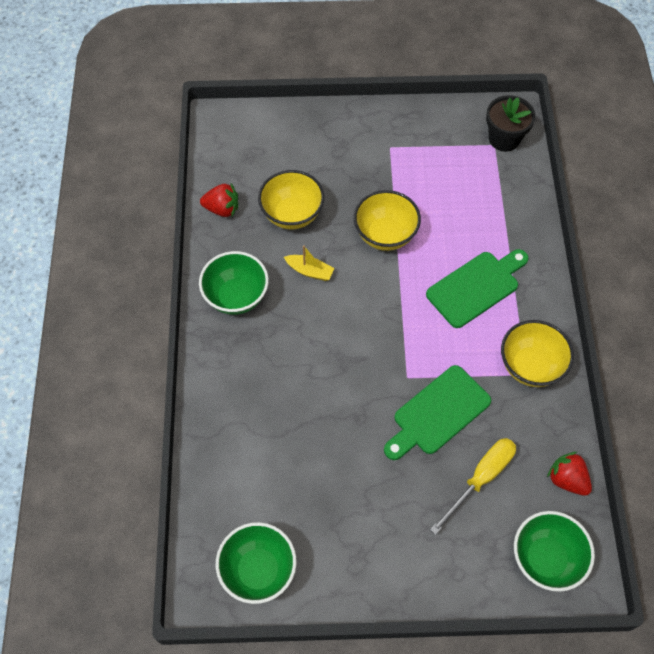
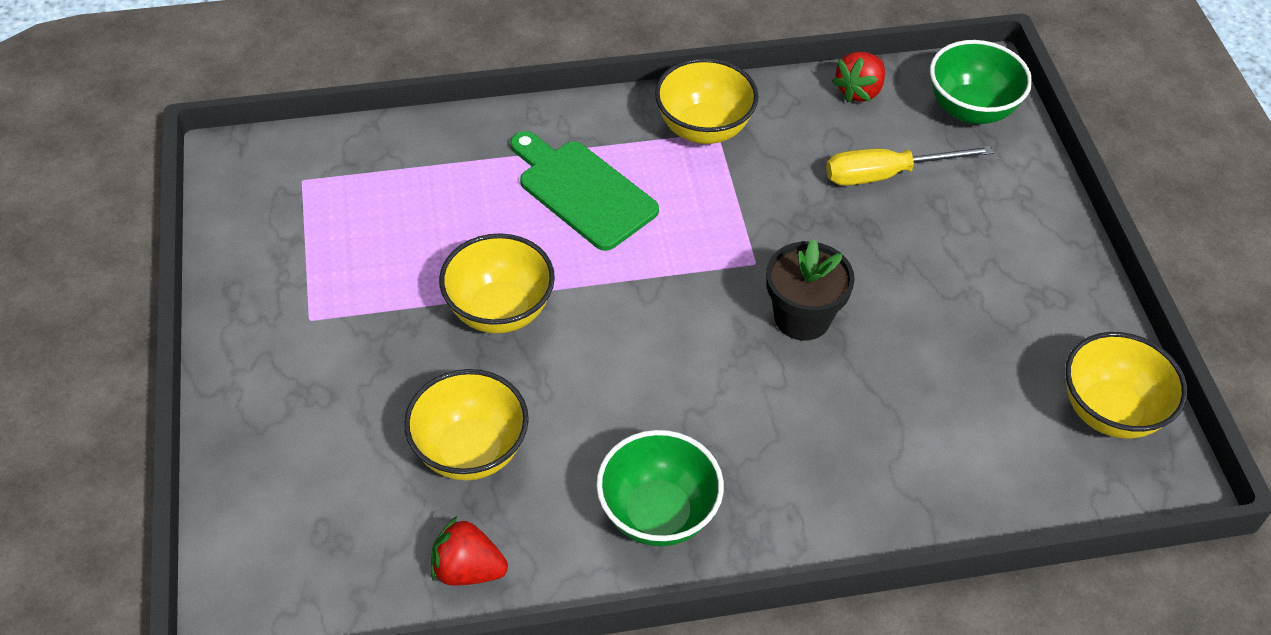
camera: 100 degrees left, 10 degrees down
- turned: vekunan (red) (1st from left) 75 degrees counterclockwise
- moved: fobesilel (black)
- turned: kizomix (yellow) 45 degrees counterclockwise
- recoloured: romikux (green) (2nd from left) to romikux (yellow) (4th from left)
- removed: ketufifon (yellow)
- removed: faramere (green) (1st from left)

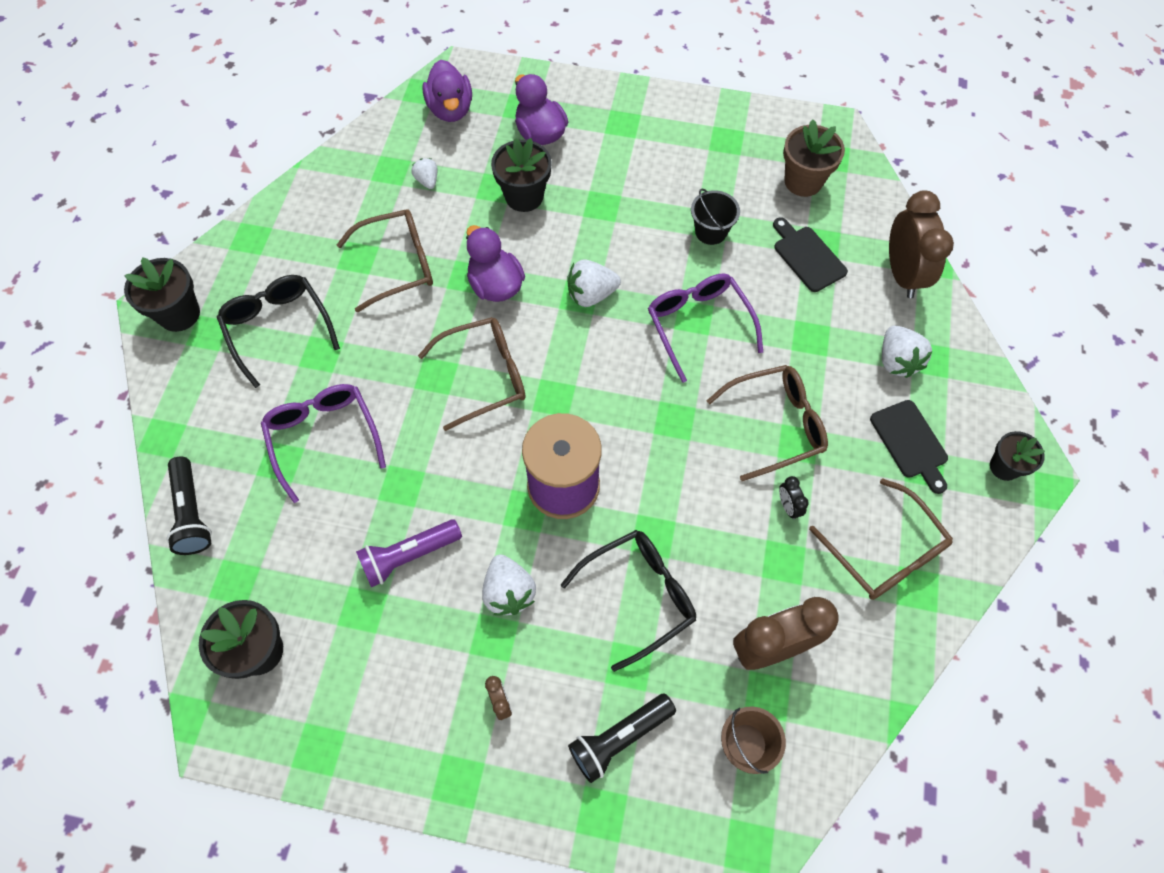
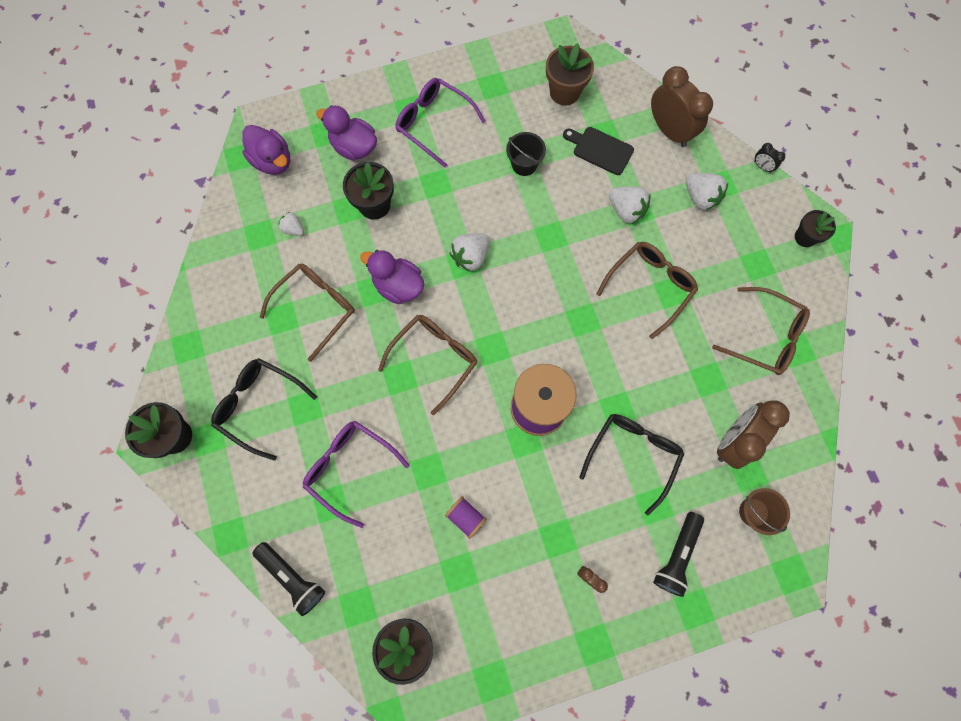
camera: 30 degrees left, 10 degrees up
- moved: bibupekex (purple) (2nd from left)
- replaced: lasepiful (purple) to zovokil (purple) (1st from left)
- moved: vekunan (white) (2nd from left in the first image) to vekunan (white) (3rd from left)
- moved: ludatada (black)
- removed: faramere (black) (2nd from left)

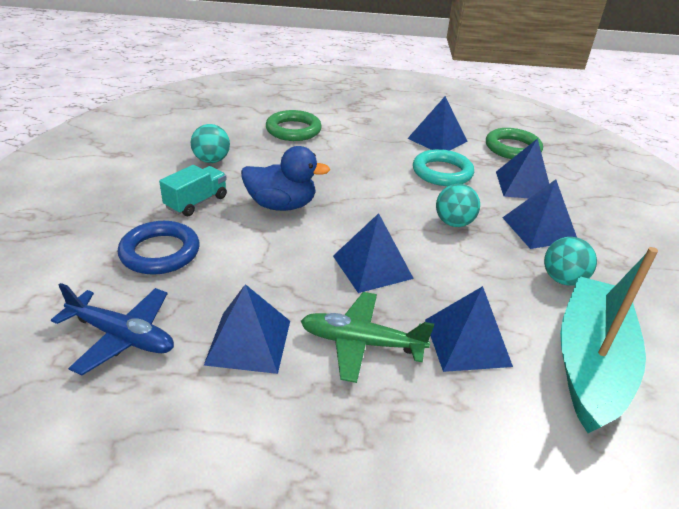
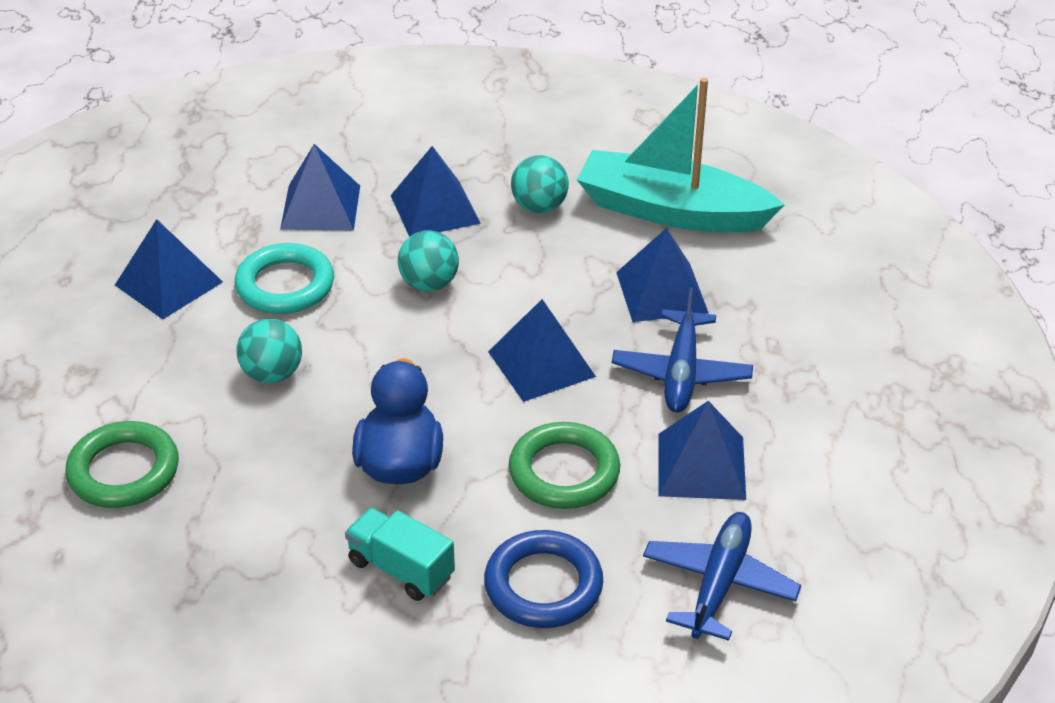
camera: 90 degrees left, 5 degrees up
- moved: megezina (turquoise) (1st from left)
- moved: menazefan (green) (2nd from left)
- recoloured: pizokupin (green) to pizokupin (blue) (1st from left)

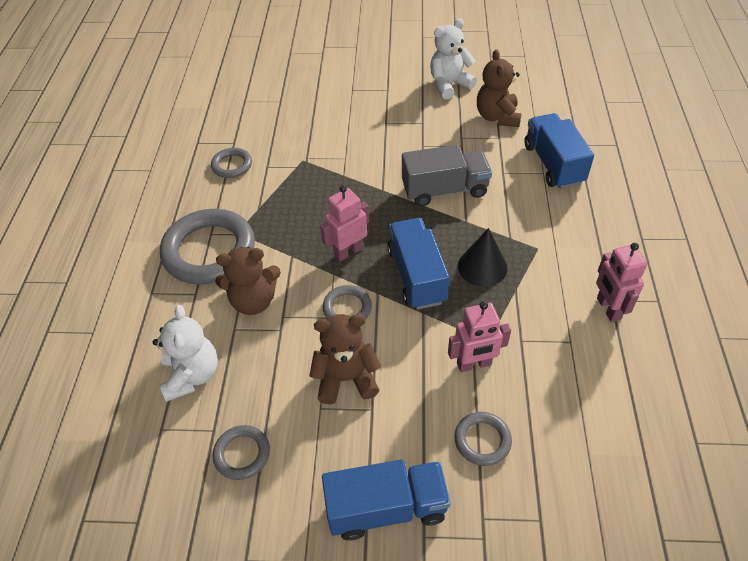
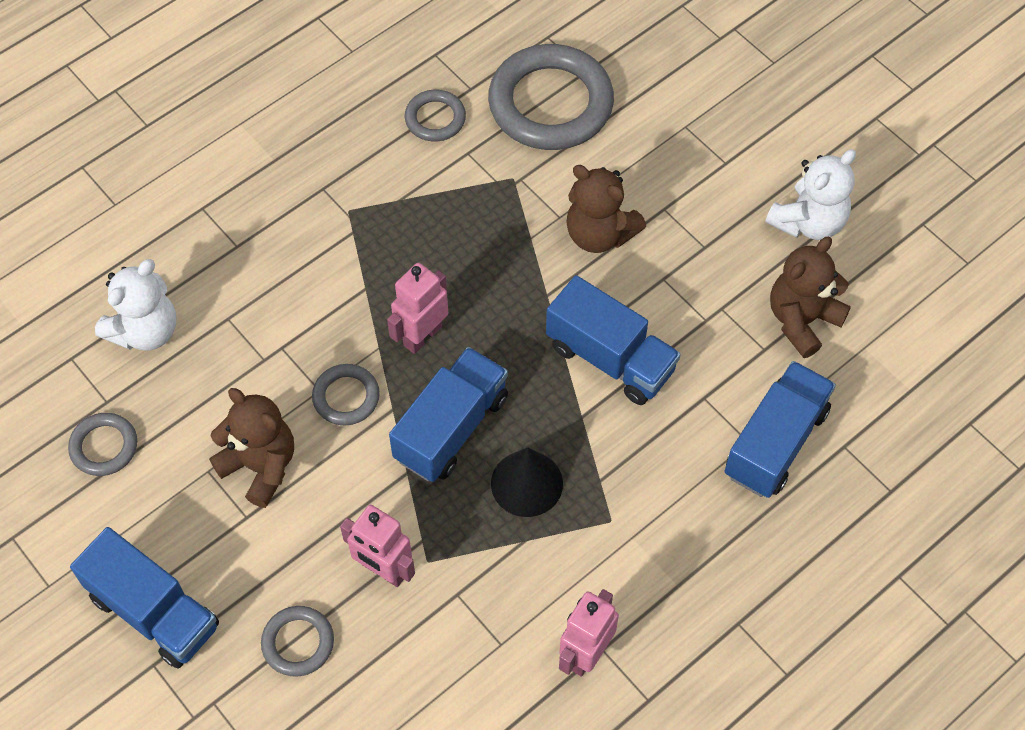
camera: 45 degrees right, 10 degrees up
- turned: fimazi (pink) (1st from left in the first image) 60 degrees counterclockwise
- moved: menazefan (grey) (1st from left in the first image) to menazefan (grey) (5th from left)
- recoloured: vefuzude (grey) to vefuzude (blue) (3rd from left)
- moved: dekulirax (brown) (1st from left in the first image) to dekulirax (brown) (2nd from left)
- turned: dekulirax (white) (2nd from left) 120 degrees clockwise

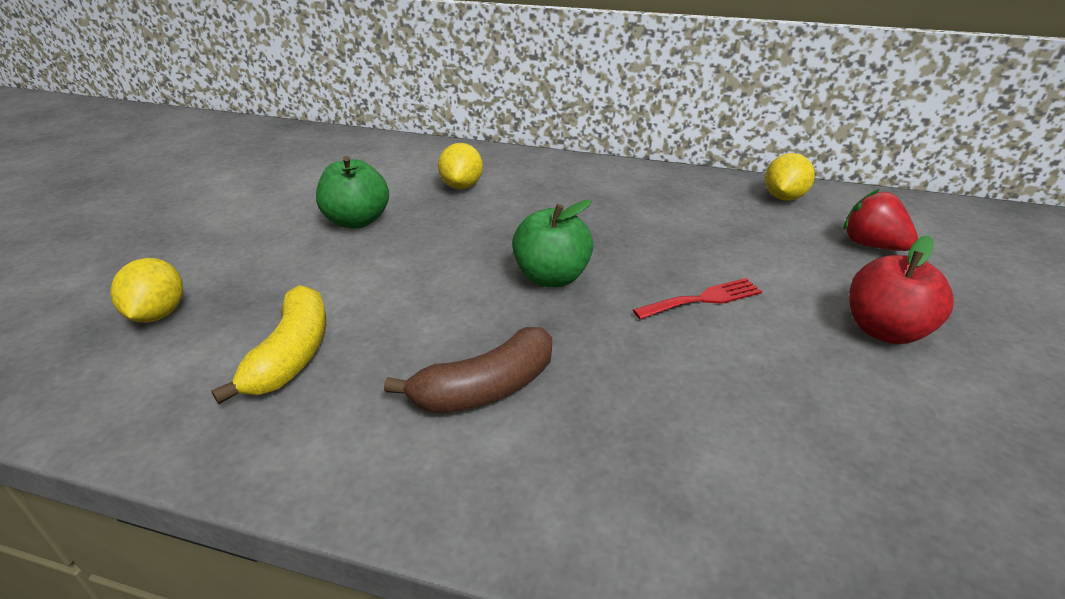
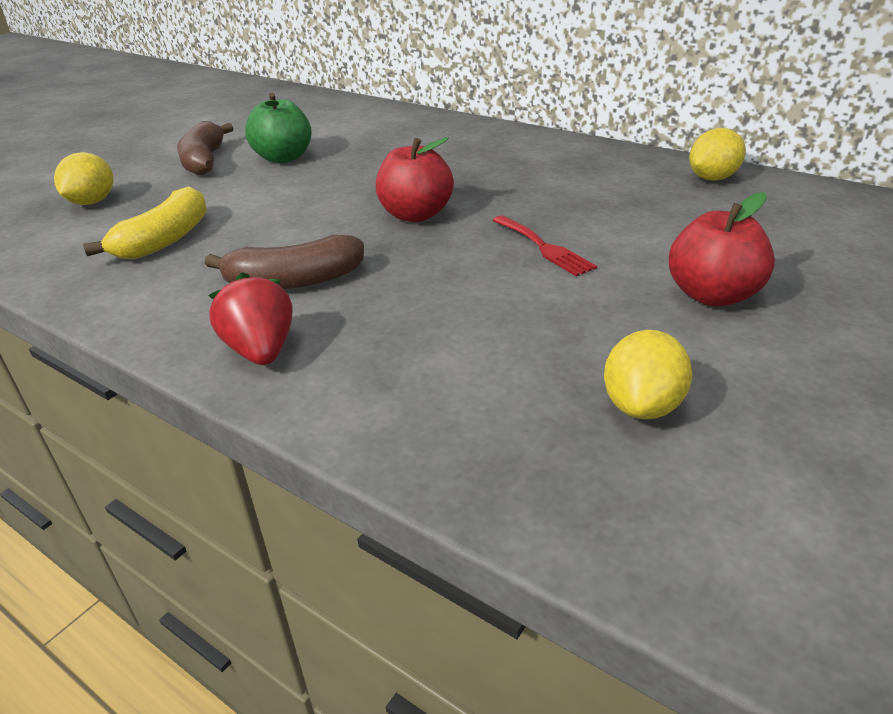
camera: 20 degrees right, 0 degrees up
- added: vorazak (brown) (1st from left)
- moved: vekunan (red)
- recoloured: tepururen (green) (2nd from left) to tepururen (red) (1st from left)
- turned: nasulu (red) 60 degrees clockwise
- moved: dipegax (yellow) (2nd from left)

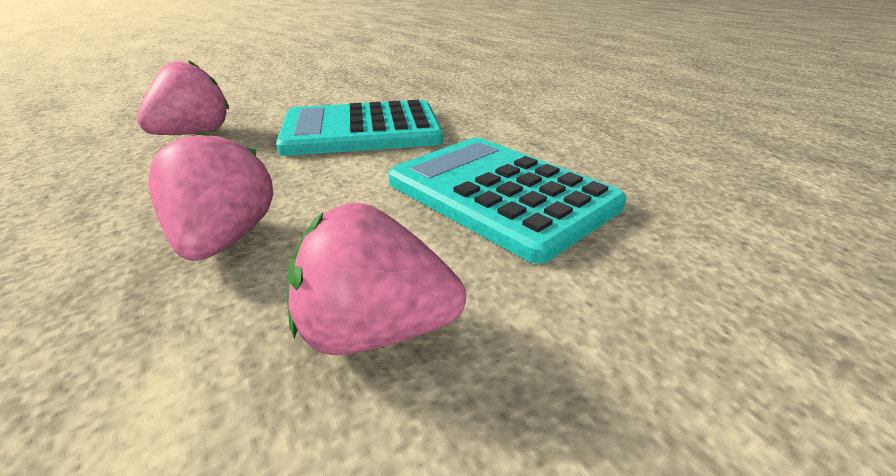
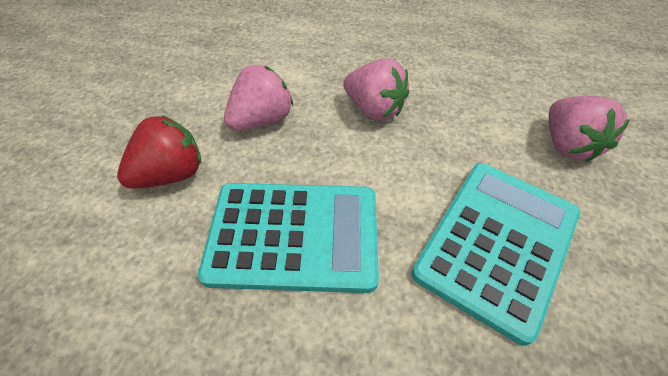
camera: 135 degrees right, 20 degrees up
- added: vekunan (red)

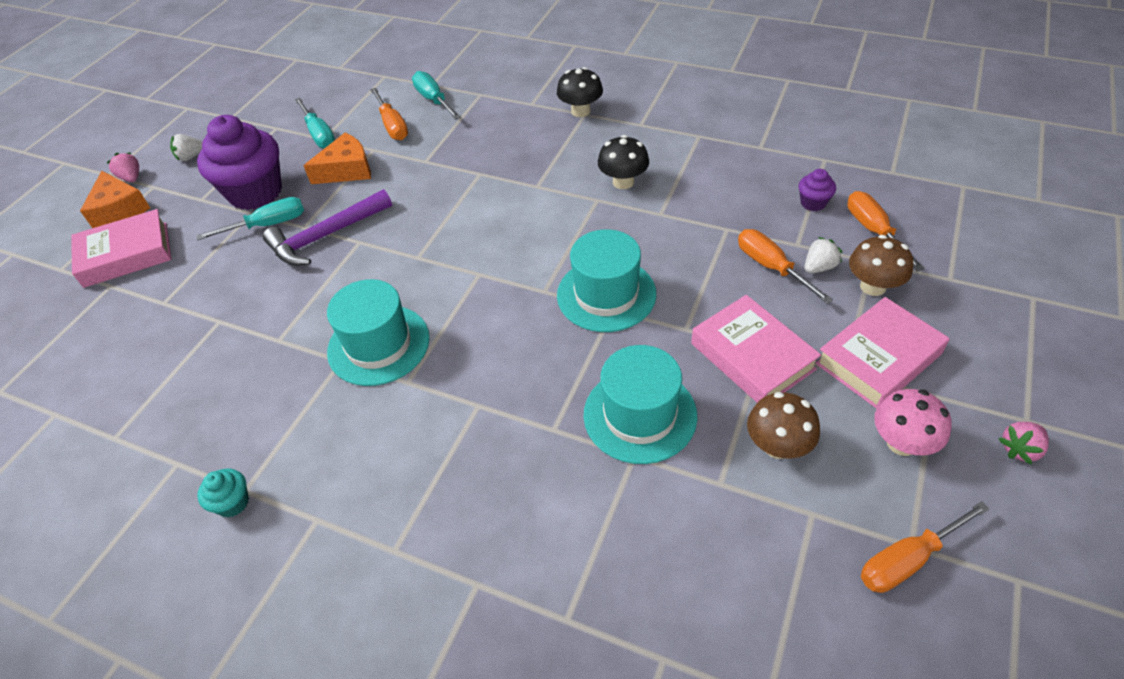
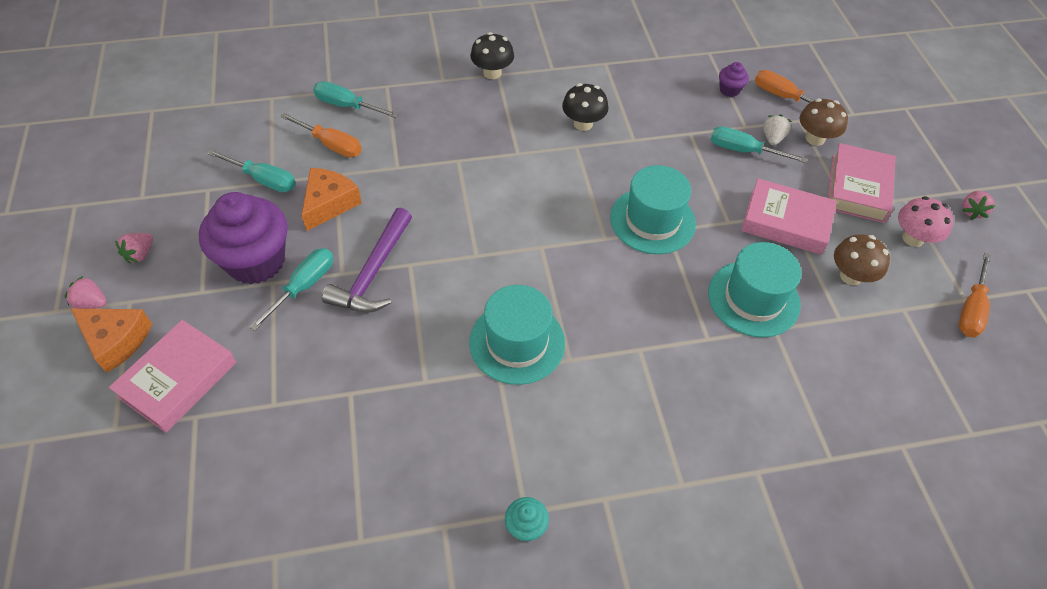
camera: 40 degrees left, 5 degrees up
- recoloured: vekunan (white) (1st from left) to vekunan (pink) (2nd from left)
- recoloured: kizomix (orange) (2nd from left) to kizomix (turquoise) (4th from left)

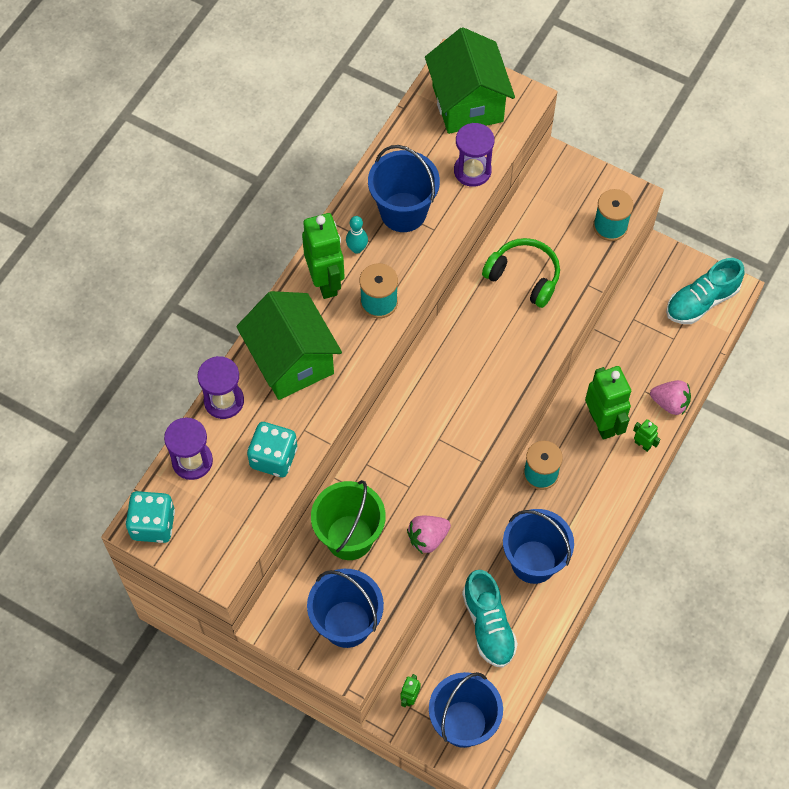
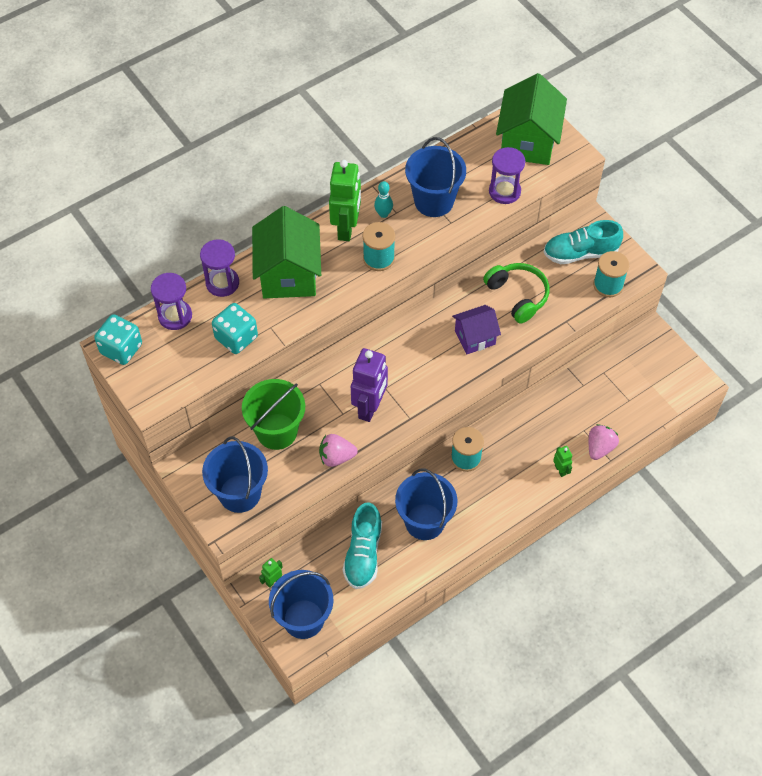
camera: 25 degrees right, 5 degrees down
- added: fimazi (purple)
- added: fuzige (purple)
- moved: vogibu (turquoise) (2nd from left)
- turned: vekunan (pink) (2nd from left) 105 degrees counterclockwise
- removed: fimazi (green) (3rd from left)

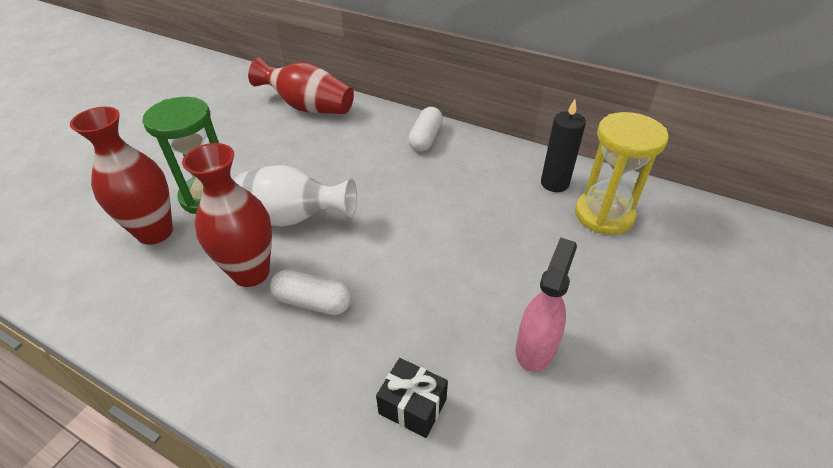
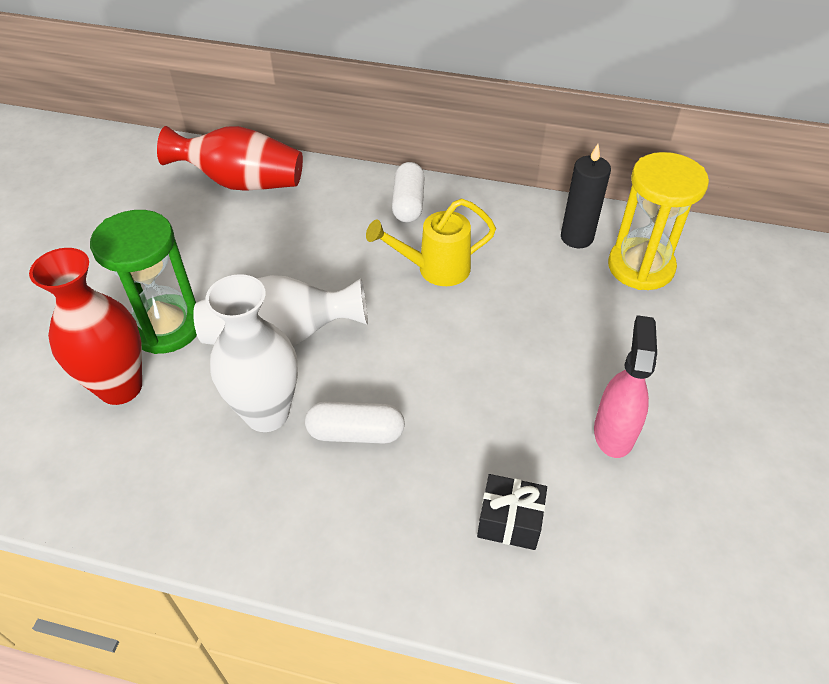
camera: 15 degrees left, 5 degrees up
- recoloured: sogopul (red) (2nd from left) to sogopul (white) (1st from left)
- added: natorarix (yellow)

